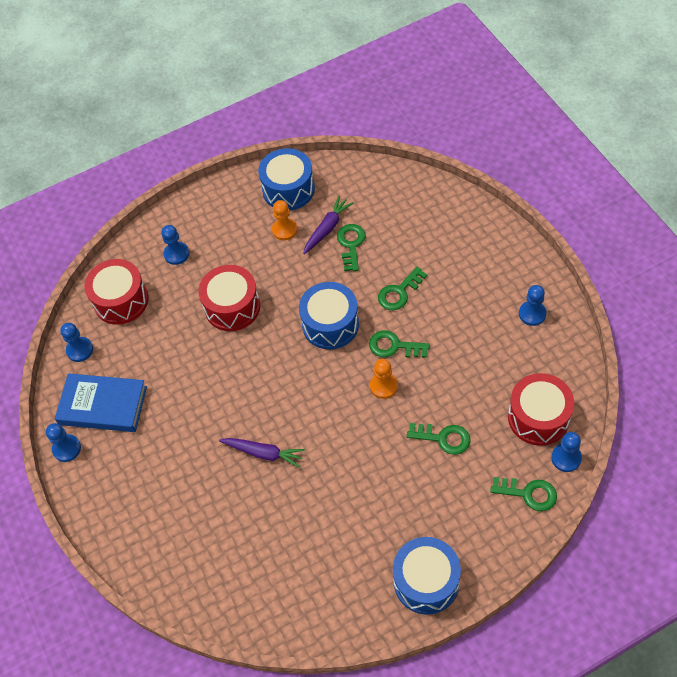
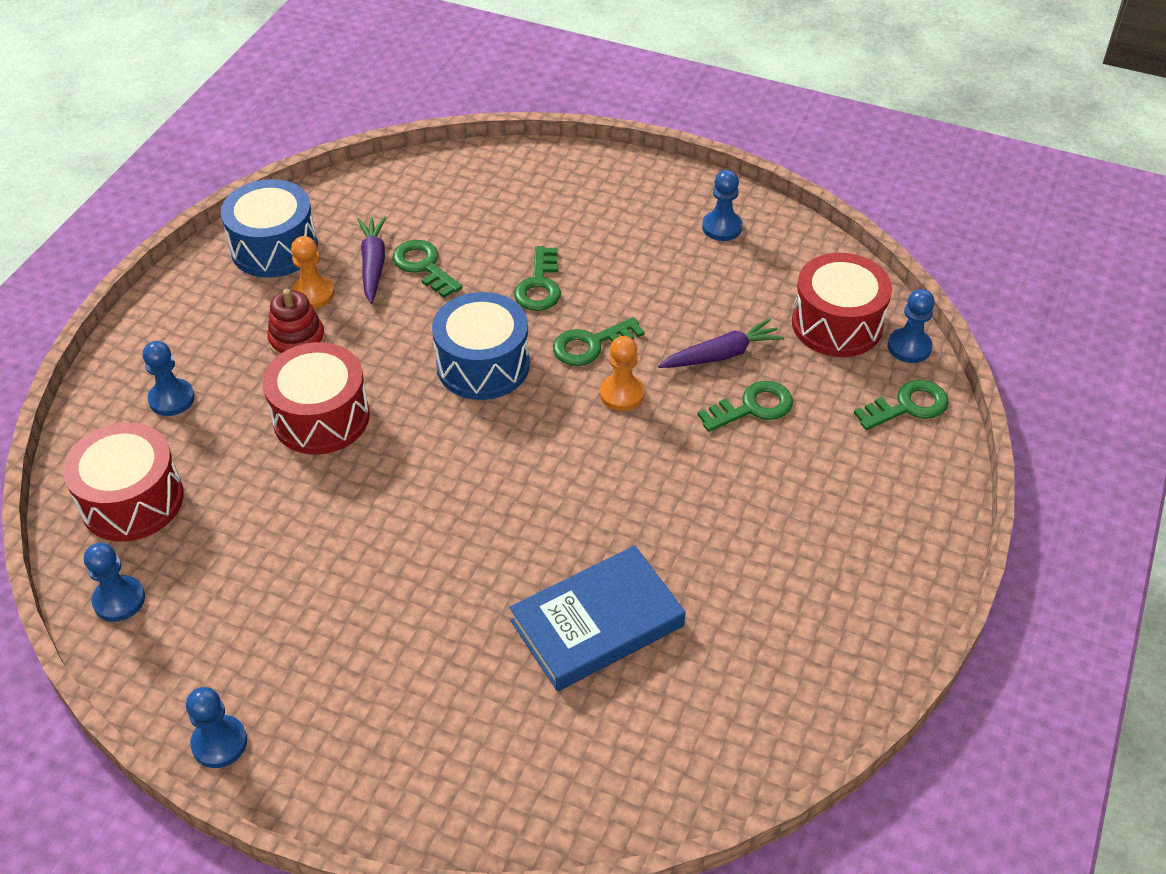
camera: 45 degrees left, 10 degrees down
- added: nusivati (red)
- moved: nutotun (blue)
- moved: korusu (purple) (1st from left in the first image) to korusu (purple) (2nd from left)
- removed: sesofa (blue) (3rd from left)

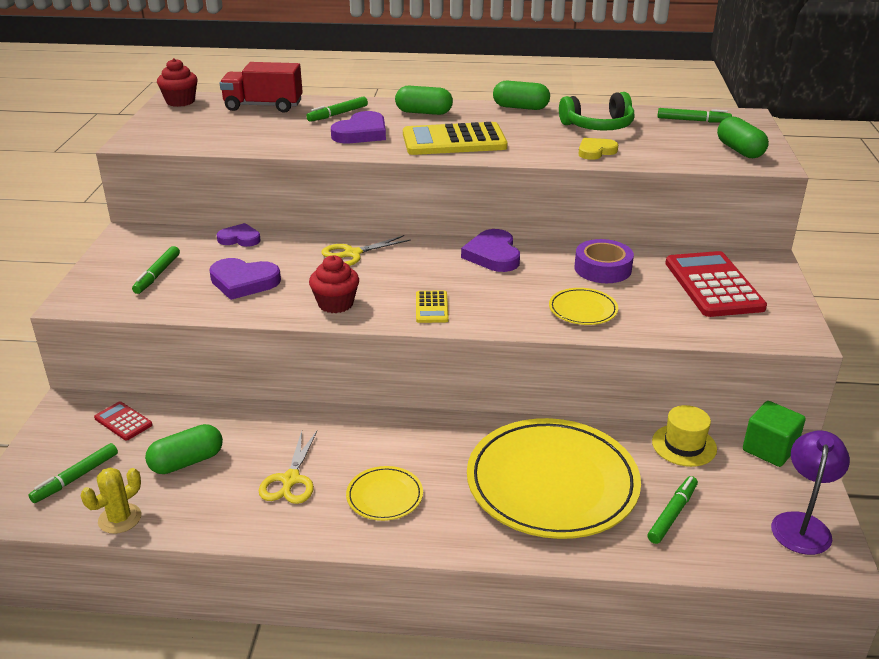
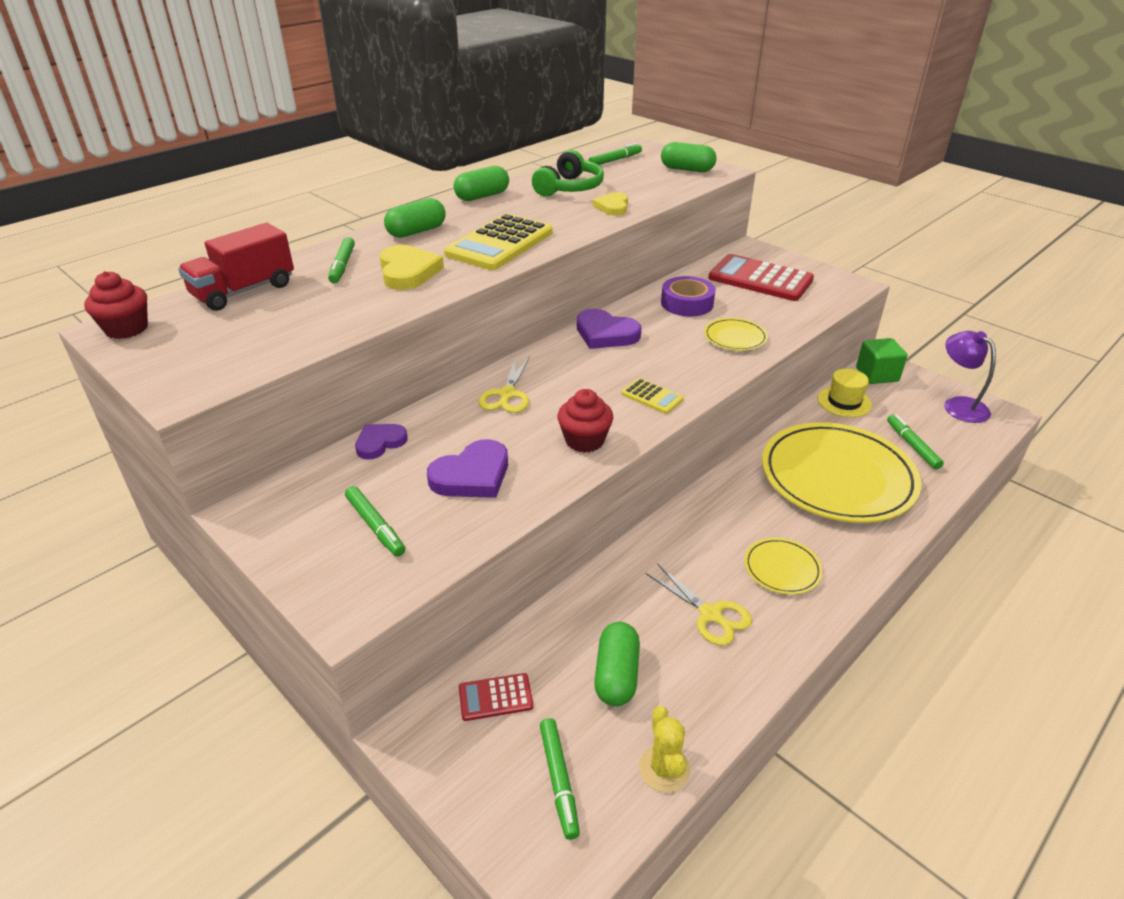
camera: 50 degrees left, 5 degrees up
- recoloured: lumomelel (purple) (3rd from left) to lumomelel (yellow) (1st from left)

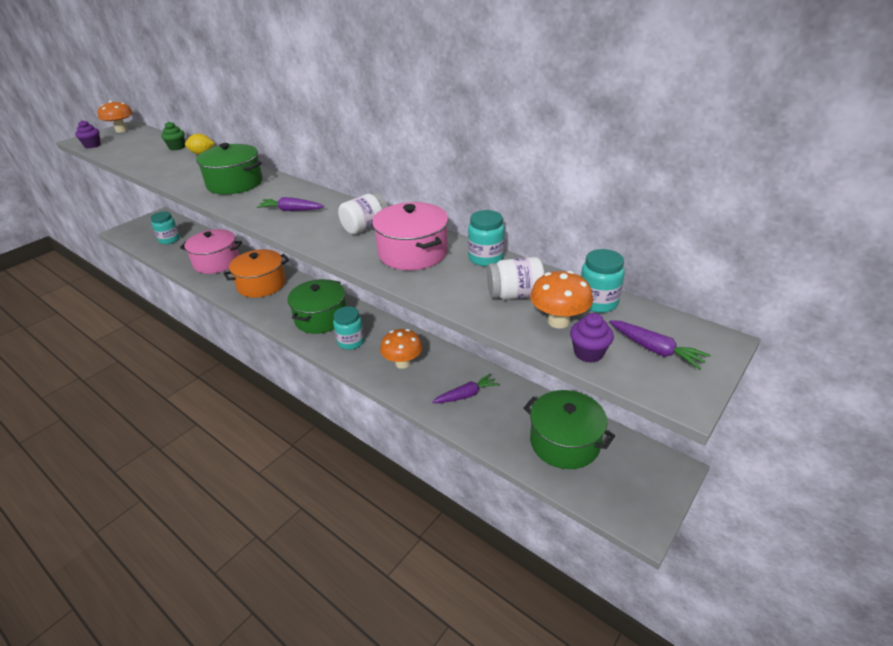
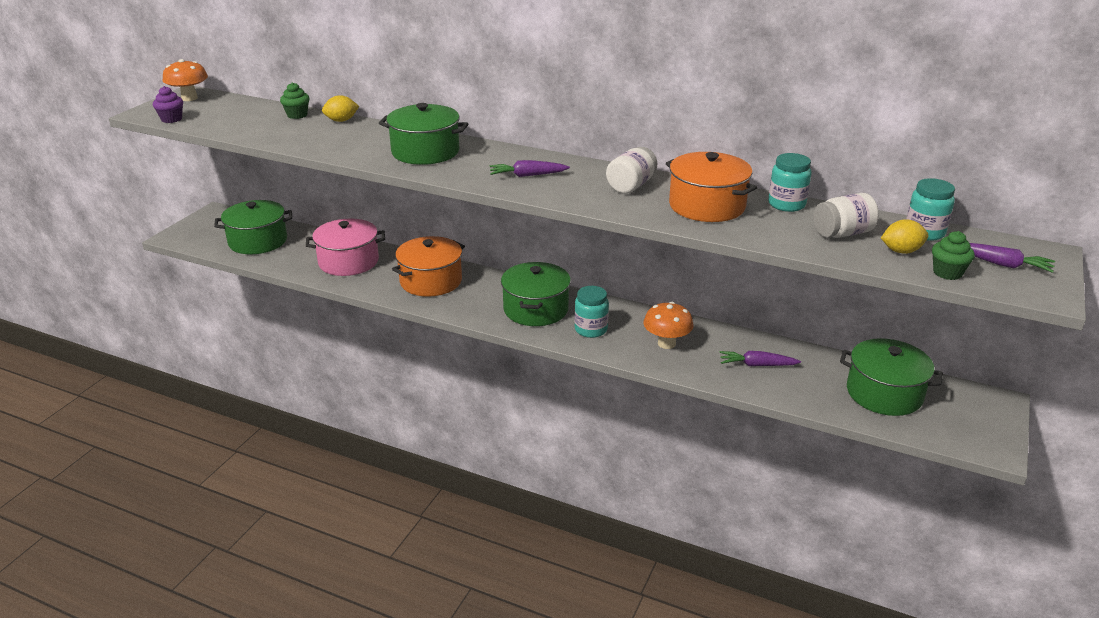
camera: 15 degrees left, 5 degrees down
- replaced: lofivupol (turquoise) (1st from left) to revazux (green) (1st from left)
- recoloured: revazux (pink) (2nd from left) to revazux (orange) (2nd from left)
- turned: korusu (purple) (2nd from left) 135 degrees counterclockwise
- replaced: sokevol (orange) (3rd from left) to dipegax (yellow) (2nd from left)
- recoloured: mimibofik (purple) (2nd from left) to mimibofik (green) (2nd from left)

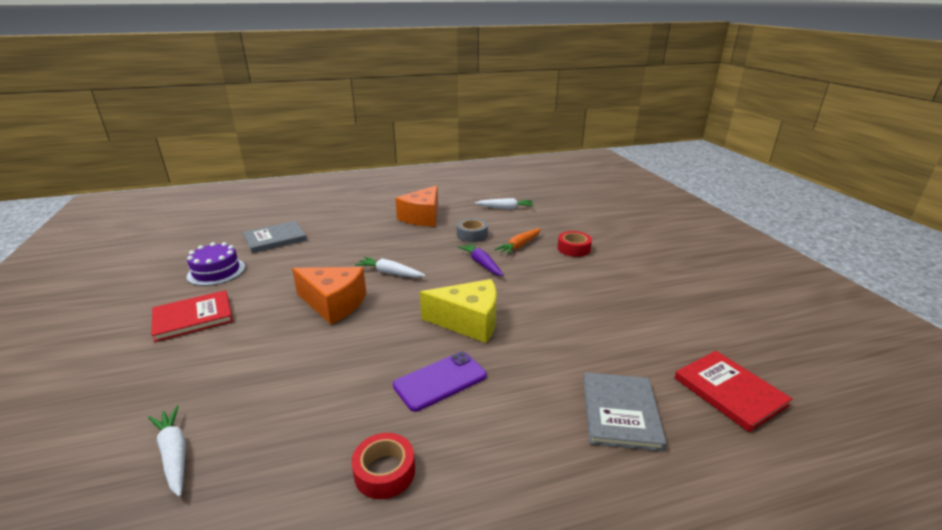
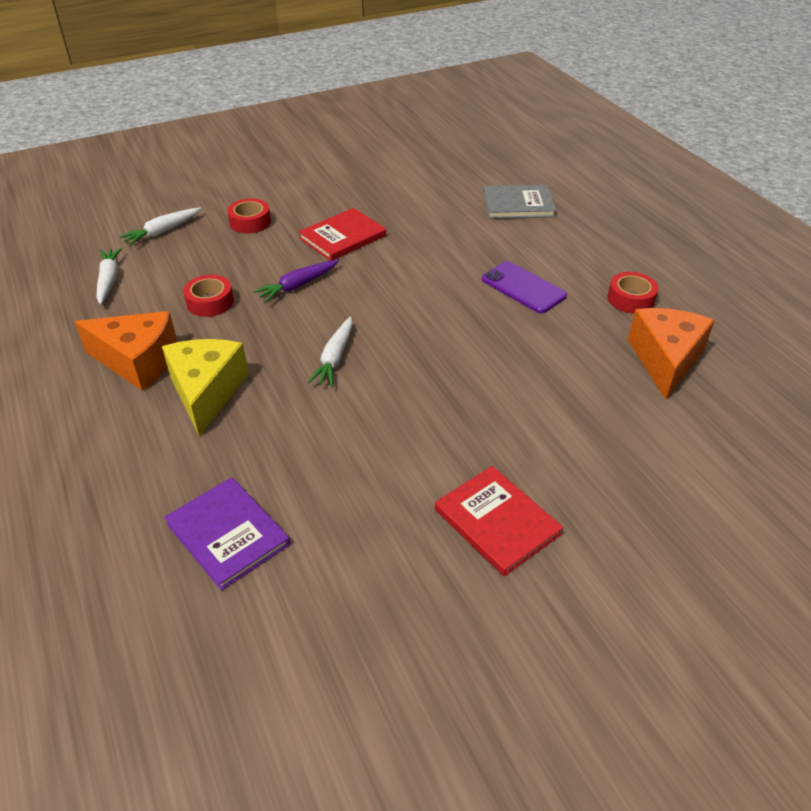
camera: 100 degrees left, 15 degrees up
- moved: korusu (white) (1st from left in the first image) to korusu (white) (2nd from left)
- moved: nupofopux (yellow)
- recoloured: nutotun (grey) (1st from left) to nutotun (purple)
- recoloured: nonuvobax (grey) to nonuvobax (red) (1st from left)
- moved: nutotun (red) (2nd from left in the first image) to nutotun (red) (1st from left)
- moved: nupofopux (orange) (1st from left in the first image) to nupofopux (orange) (2nd from left)
- removed: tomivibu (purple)
- removed: korusu (orange)

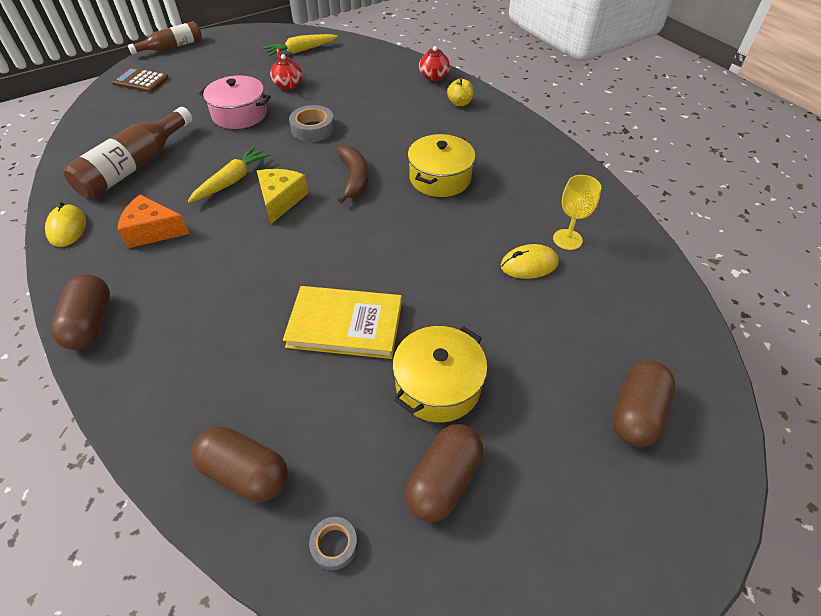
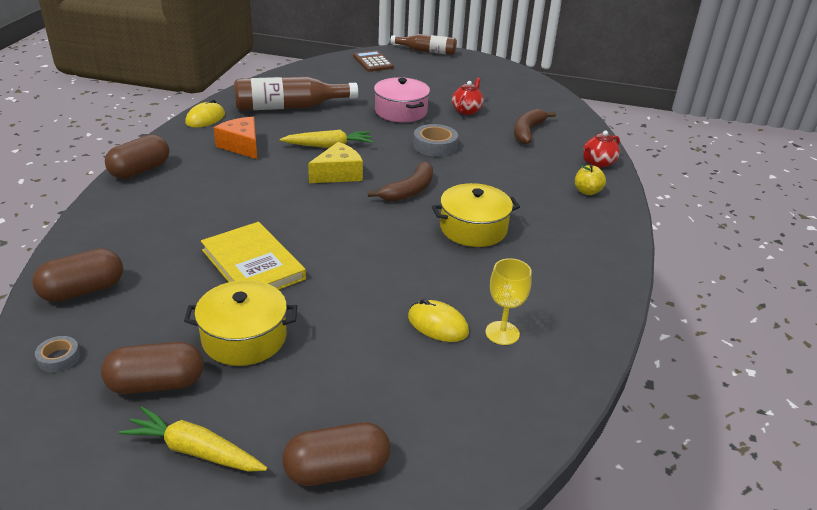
camera: 45 degrees right, 15 degrees down
- turned: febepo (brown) (2nd from left in the first image) 75 degrees clockwise
- moved: korusu (yellow) (2nd from left in the first image) to korusu (yellow) (1st from left)
- added: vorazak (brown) (2nd from left)

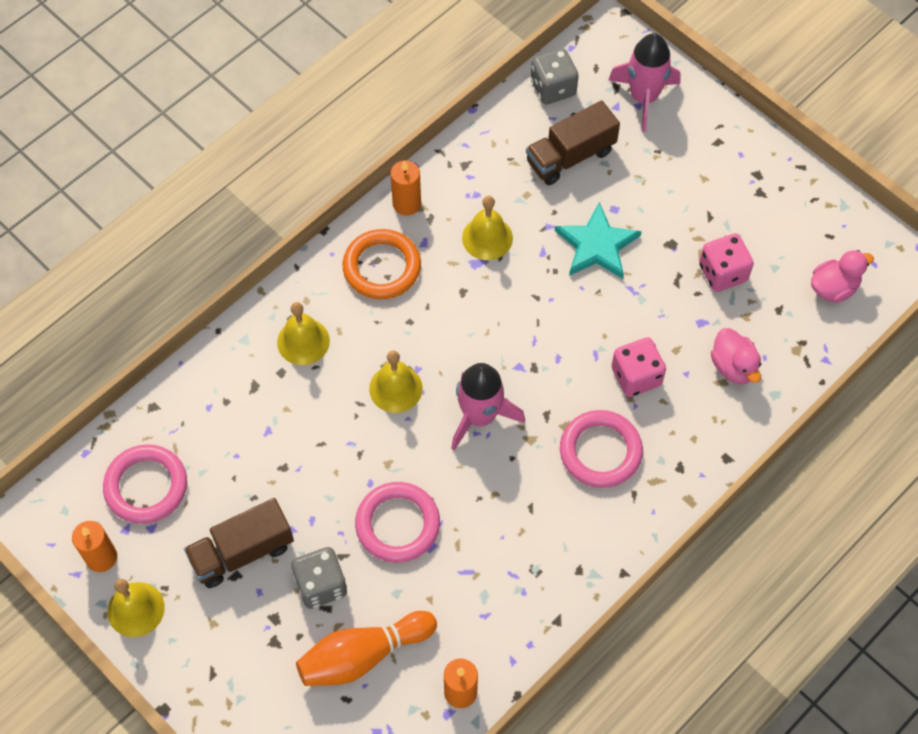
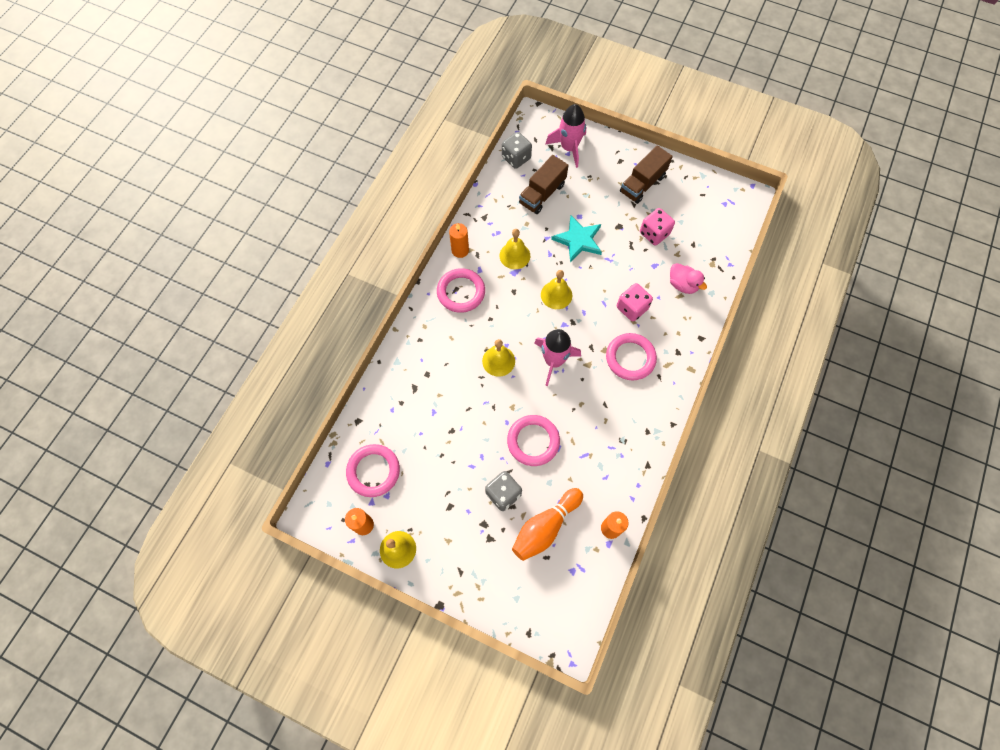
camera: 20 degrees left, 5 degrees up
- recoloured: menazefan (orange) to menazefan (pink) (2nd from left)
- moved: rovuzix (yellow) (2nd from left in the first image) to rovuzix (yellow) (4th from left)
- moved: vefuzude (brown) (1st from left in the first image) to vefuzude (brown) (2nd from left)
- removed: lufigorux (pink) (2nd from left)

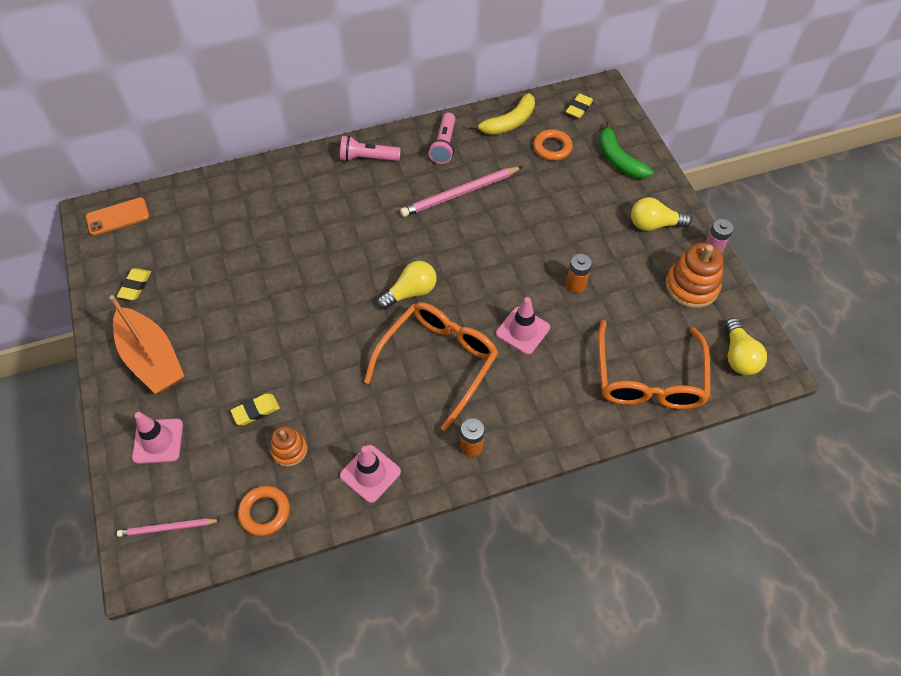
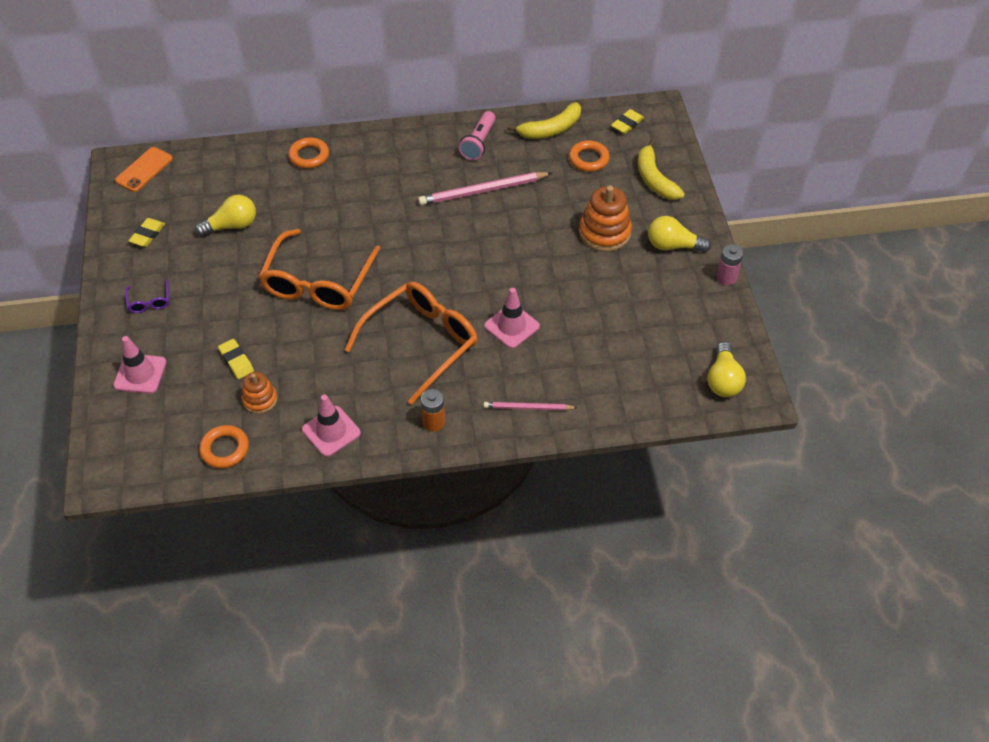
camera: 10 degrees right, 5 degrees down
- turned: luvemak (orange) 45 degrees counterclockwise
- replaced: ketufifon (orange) to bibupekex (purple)
- moved: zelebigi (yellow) (1st from left)
- turned: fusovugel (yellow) (2nd from left) 75 degrees clockwise
- moved: bibupekex (orange) (2nd from left in the first image) to bibupekex (orange) (1st from left)
- added: menazefan (orange) (2nd from left)
- moved: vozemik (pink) (1st from left in the first image) to vozemik (pink) (2nd from left)
- moved: nusivati (orange) (2nd from left)
- recoloured: vorazak (green) to vorazak (yellow) (2nd from left)
- removed: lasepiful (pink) (1st from left)
- removed: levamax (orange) (2nd from left)

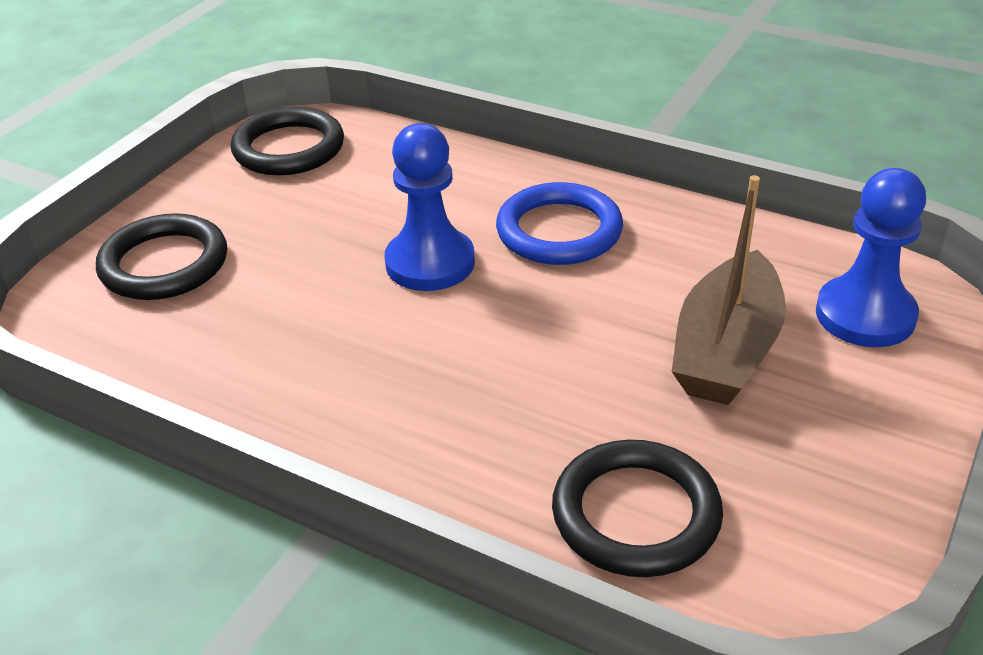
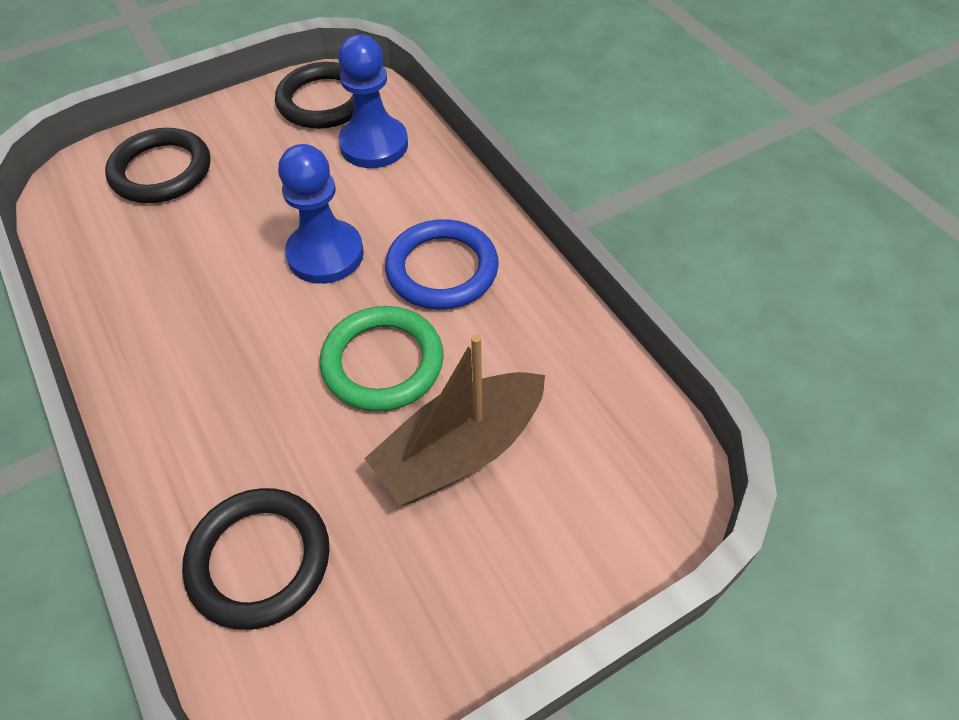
camera: 30 degrees right, 15 degrees up
- added: menazefan (green)
- moved: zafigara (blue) (2nd from left)

